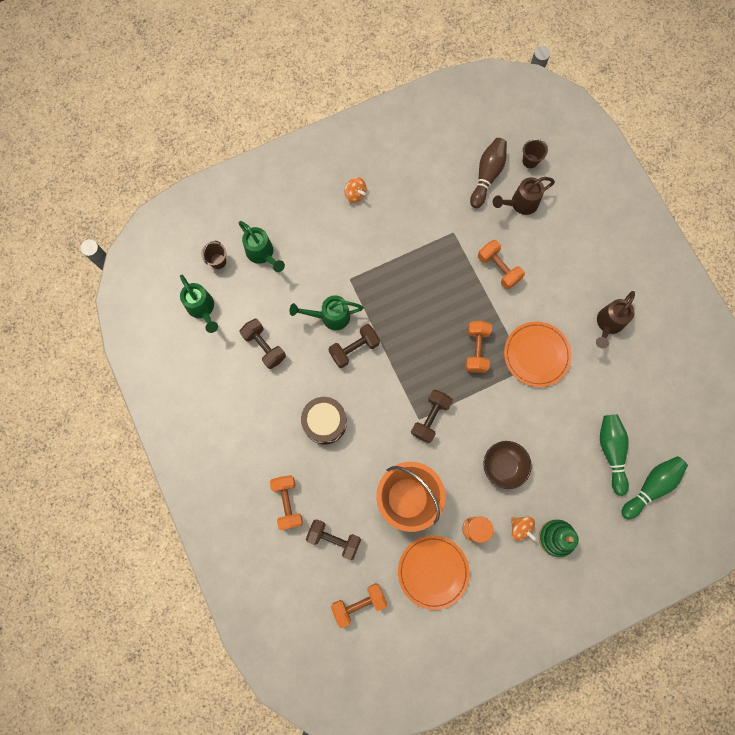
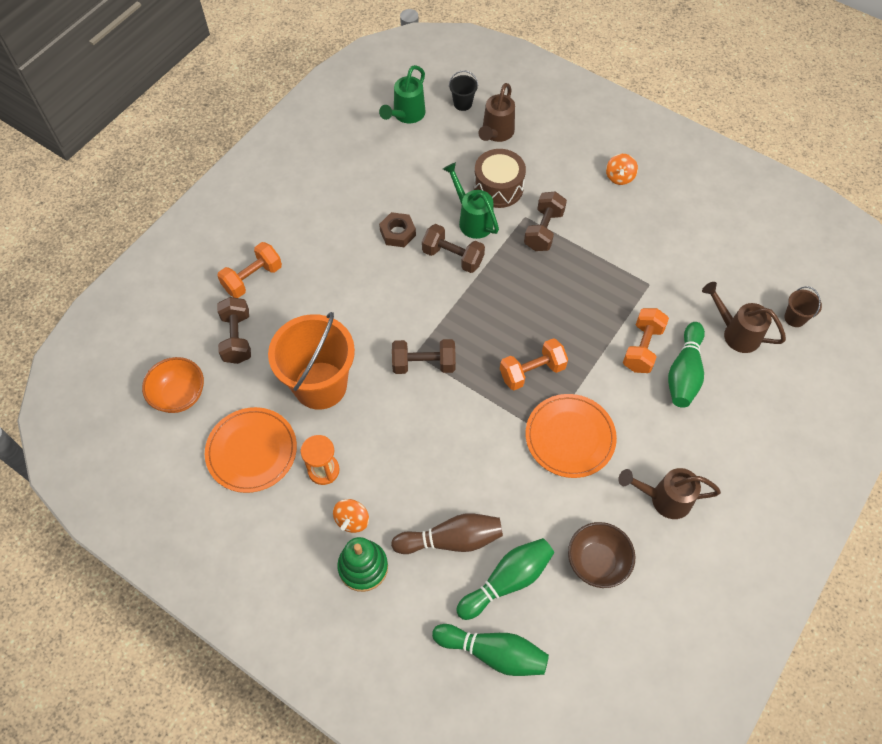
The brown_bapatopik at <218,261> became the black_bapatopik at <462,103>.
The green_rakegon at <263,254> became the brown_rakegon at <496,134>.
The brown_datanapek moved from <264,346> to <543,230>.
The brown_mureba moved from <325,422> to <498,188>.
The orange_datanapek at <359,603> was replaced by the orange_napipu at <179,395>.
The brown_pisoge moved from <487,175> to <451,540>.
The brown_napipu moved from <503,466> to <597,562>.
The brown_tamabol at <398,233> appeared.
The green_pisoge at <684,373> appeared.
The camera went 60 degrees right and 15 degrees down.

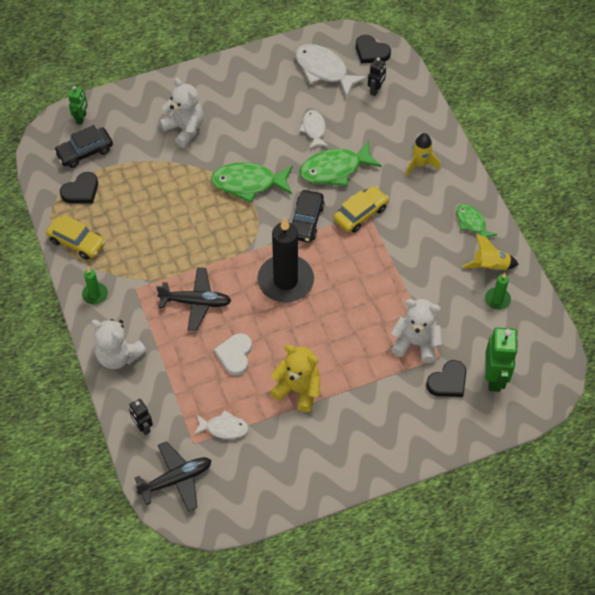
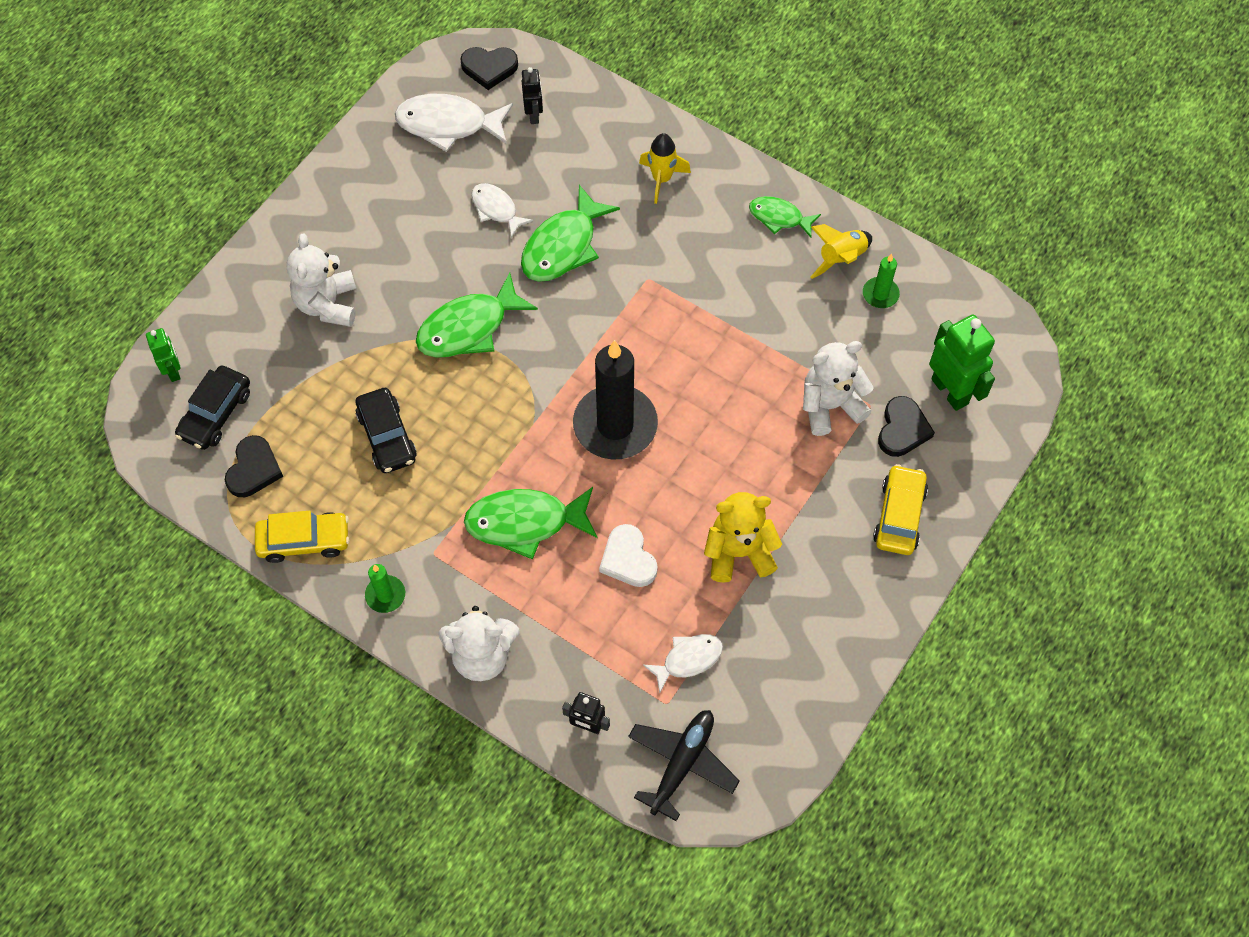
The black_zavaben at <196,302> was replaced by the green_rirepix at <525,522>.
The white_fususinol at <184,129> turned 105 degrees counterclockwise.
The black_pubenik moved from <306,221> to <387,436>.
The yellow_pubenik moved from <360,214> to <899,515>.
The camera went 35 degrees left and 5 degrees up.

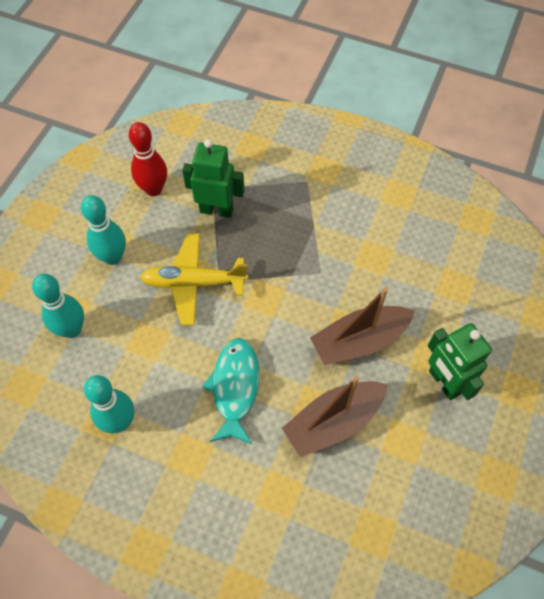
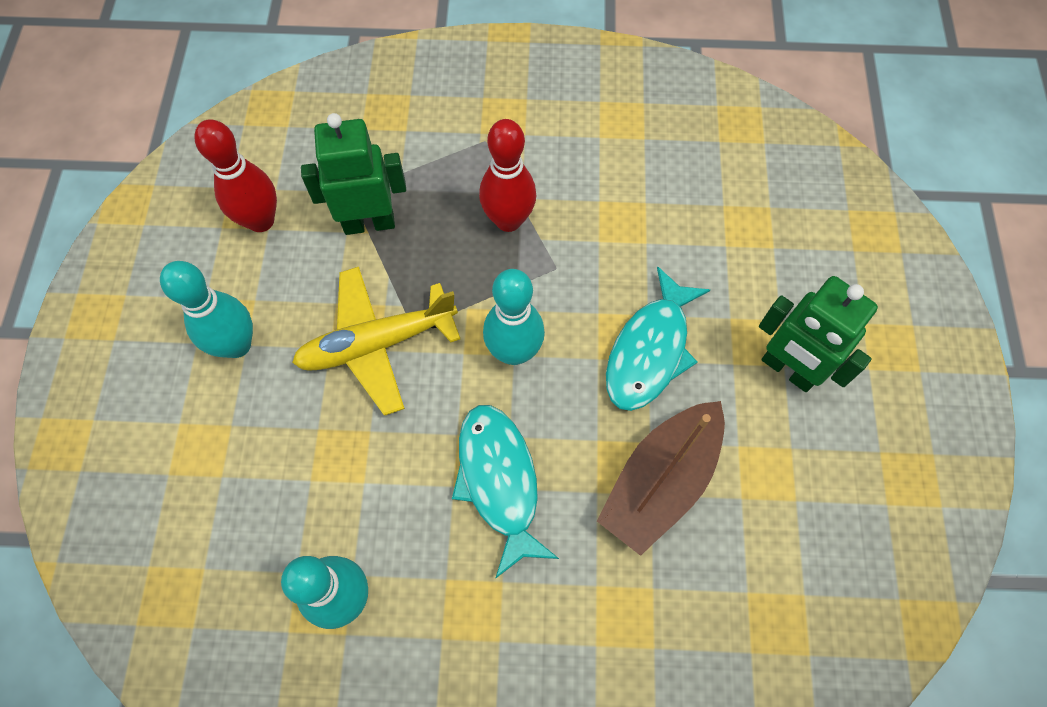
The turquoise_pisoge moved from <71,329> to <514,352>.
The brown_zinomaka at <359,341> was replaced by the turquoise_rirepix at <650,350>.
The red_pisoge at <508,220> appeared.
The camera went 20 degrees left and 5 degrees up.

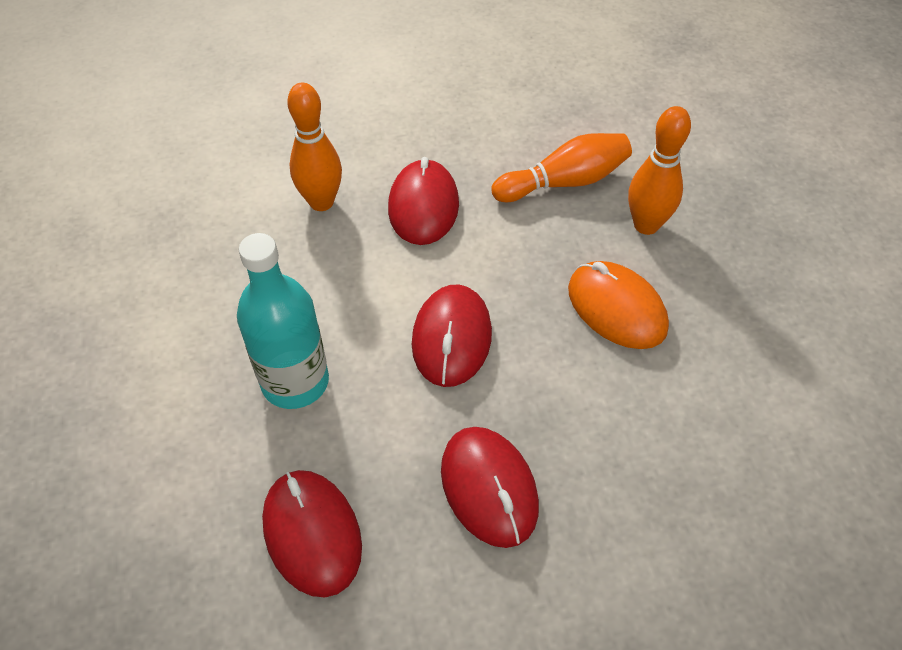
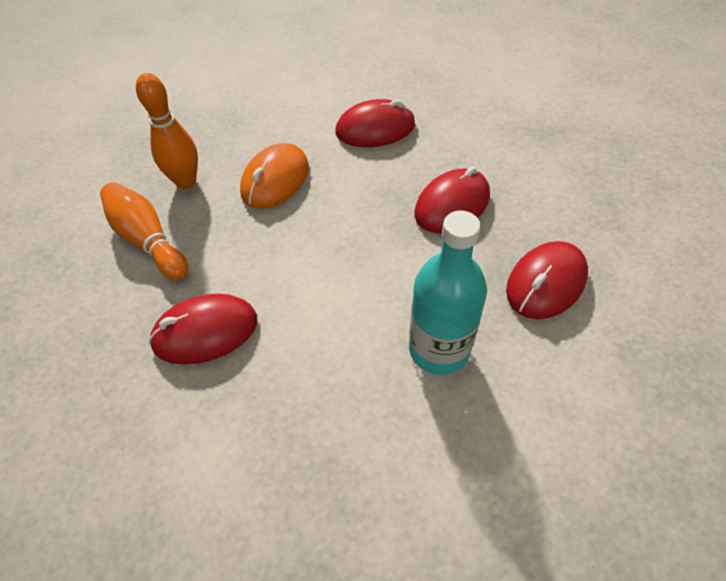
The orange_pisoge at <321,202> disappeared.
The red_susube moved from <451,338> to <375,129>.
The camera went 110 degrees left and 0 degrees up.

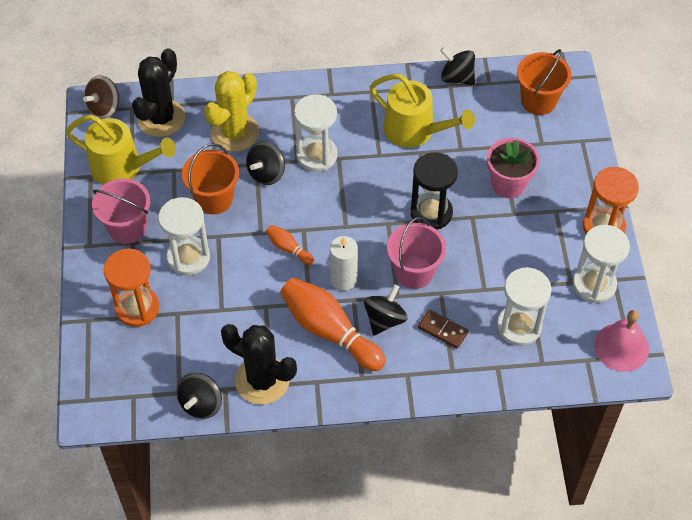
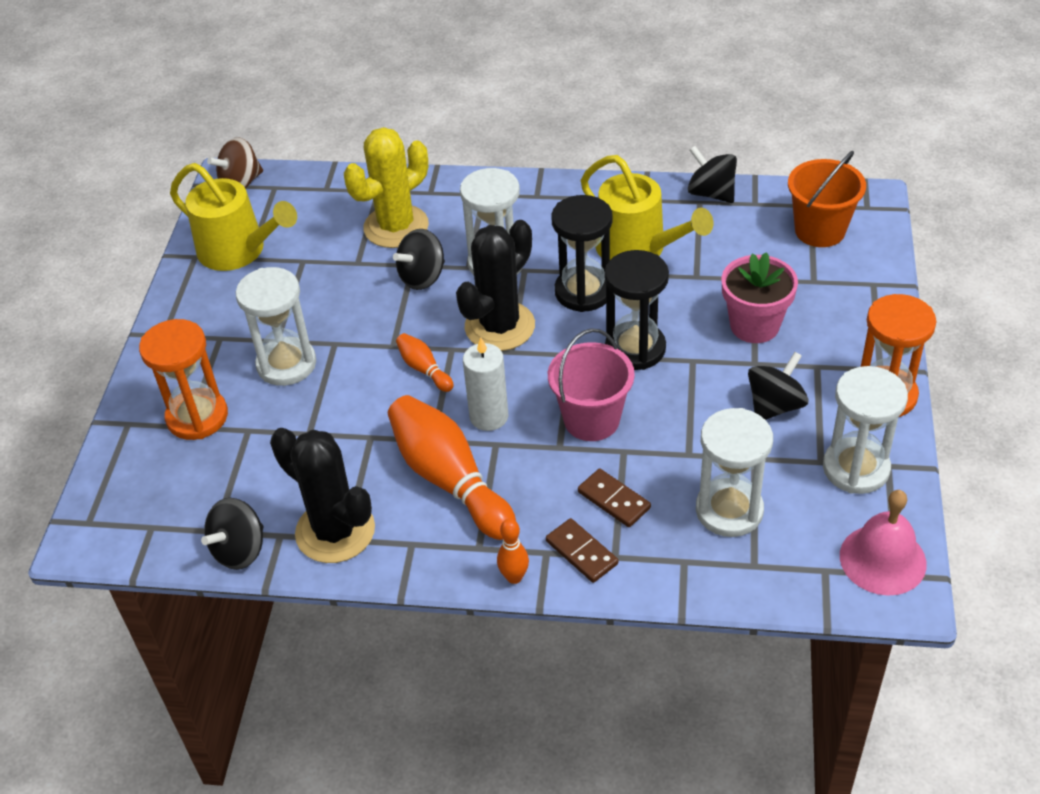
The pink_bapatopik at <127,228> disappeared.
The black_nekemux moved from <161,118> to <500,326>.
The orange_bapatopik at <214,199> disappeared.
The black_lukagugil moved from <384,319> to <775,406>.
The orange_pisoge at <514,577> appeared.
The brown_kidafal at <581,552> appeared.
The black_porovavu at <583,292> appeared.
The camera went 15 degrees right and 10 degrees down.

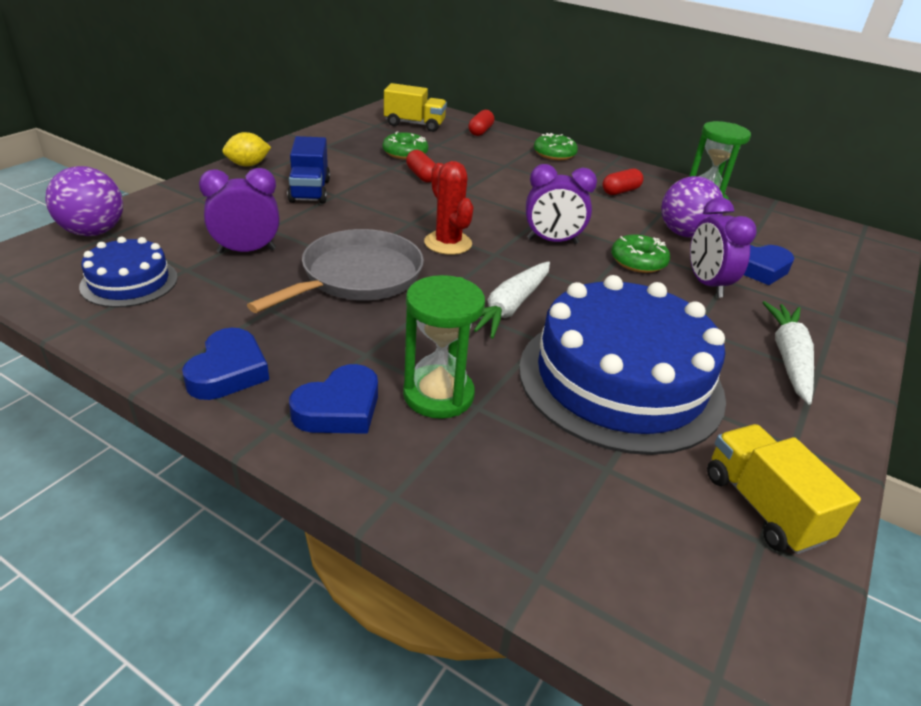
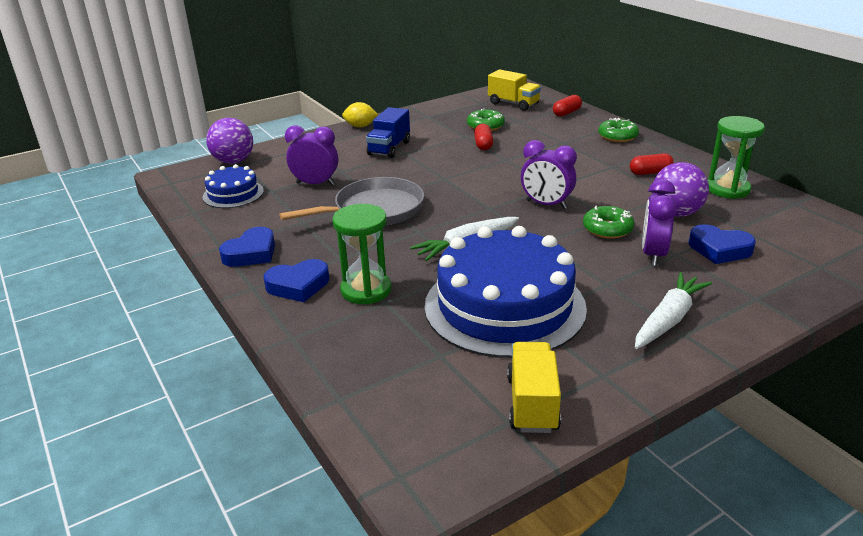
The red_nekemux at <448,243> disappeared.
The camera went 30 degrees right and 5 degrees down.

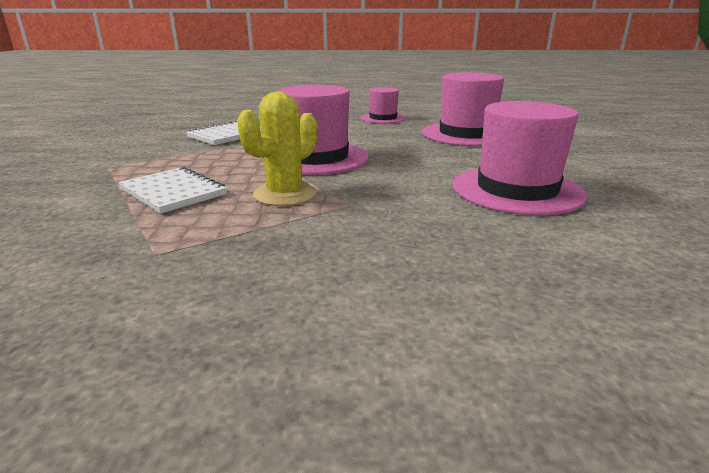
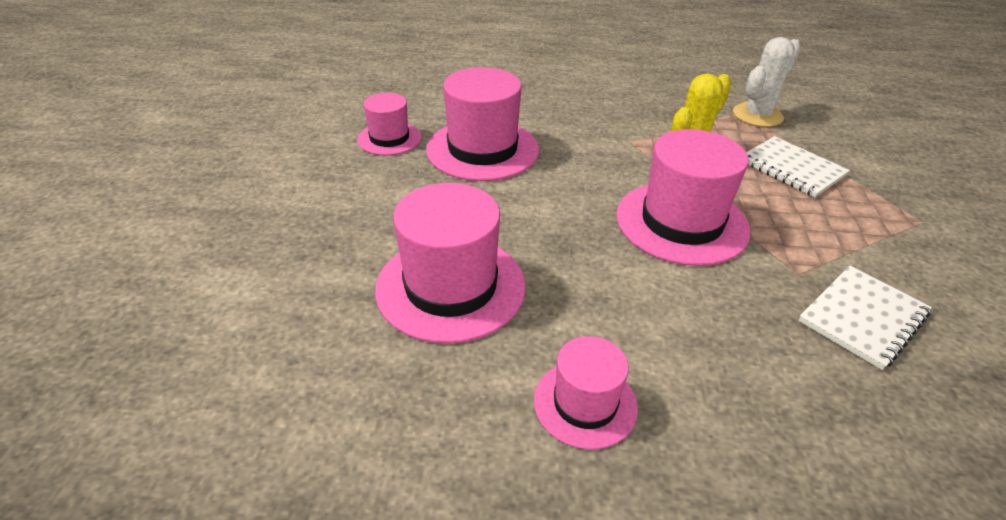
The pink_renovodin at <389,138> appeared.
The white_nekemux at <757,115> appeared.
The camera went 175 degrees left and 15 degrees up.

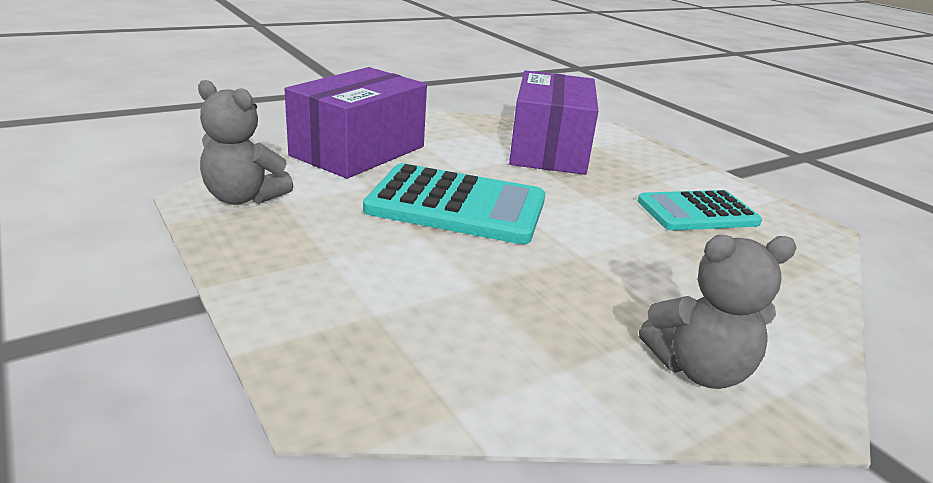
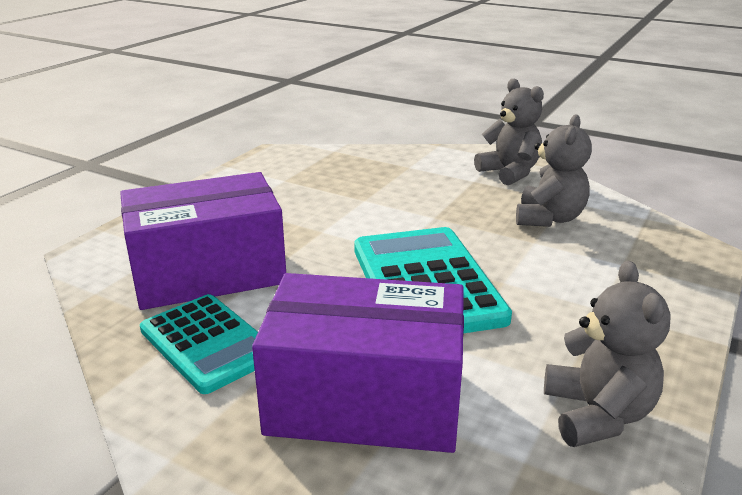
The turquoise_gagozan moved from <697,212> to <207,343>.
The grey_fususinol at <549,218> appeared.
The camera went 115 degrees left and 0 degrees up.

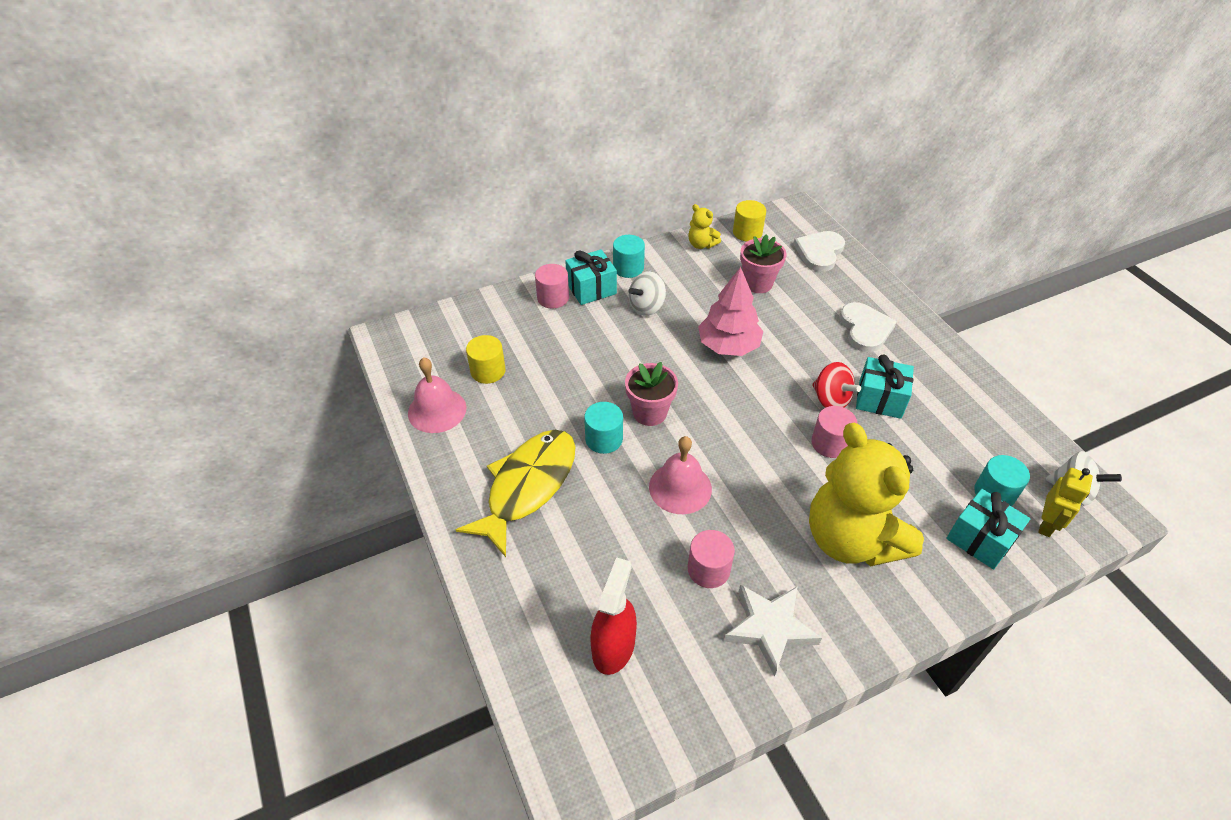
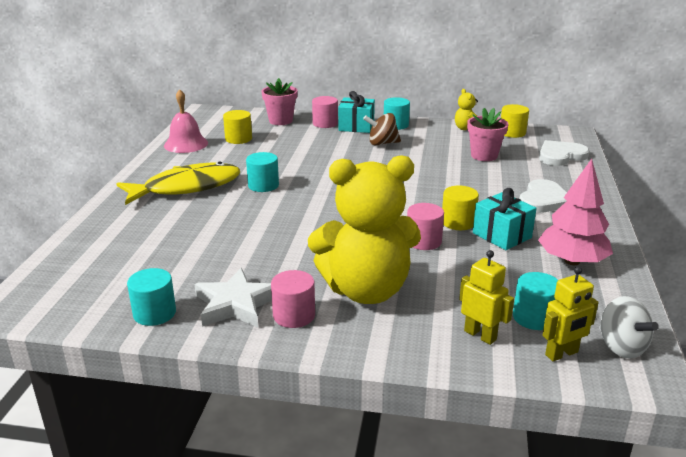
The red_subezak at <613,646> disappeared.
The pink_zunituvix moved from <649,413> to <280,121>.
The white_lukagugil at <647,307> became the brown_lukagugil at <382,143>.
The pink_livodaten at <680,487> disappeared.
The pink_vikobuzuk moved from <708,569> to <294,315>.
The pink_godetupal moved from <728,346> to <572,261>.
The yellow_fususinol at <851,539> turned 105 degrees counterclockwise.
The red_lukagugil at <831,399> was replaced by the yellow_vikobuzuk at <458,222>.
The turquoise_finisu at <980,539> was replaced by the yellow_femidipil at <480,335>.
The turquoise_vikobuzuk at <154,313> appeared.
The camera went 35 degrees right and 20 degrees down.

